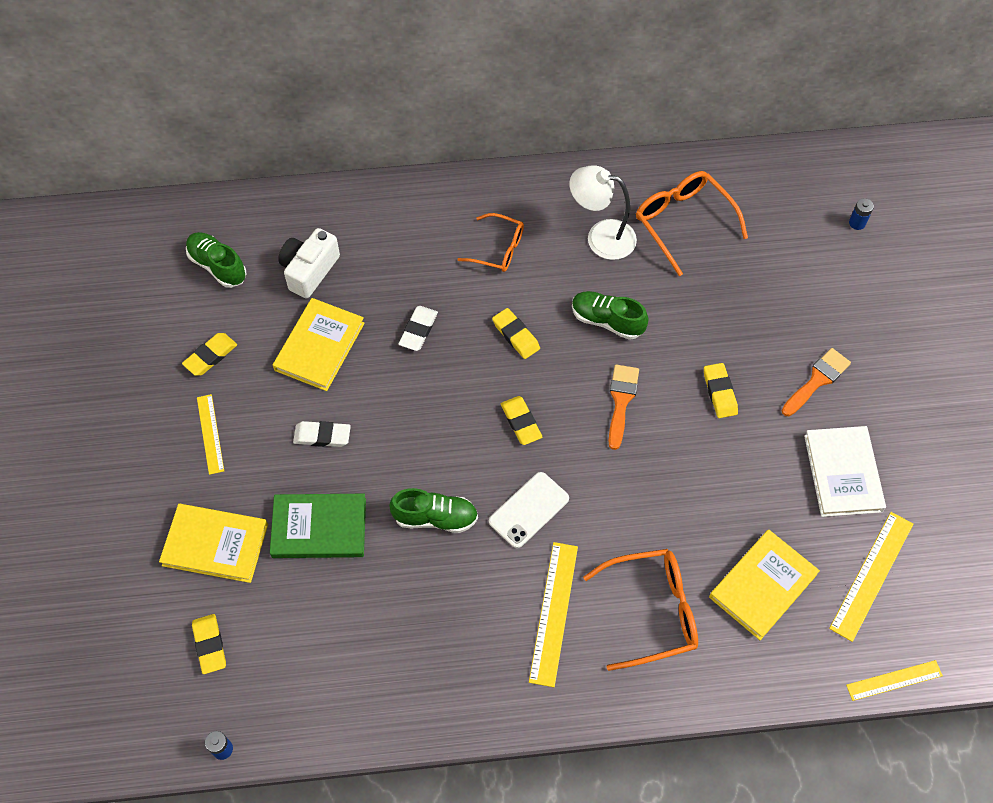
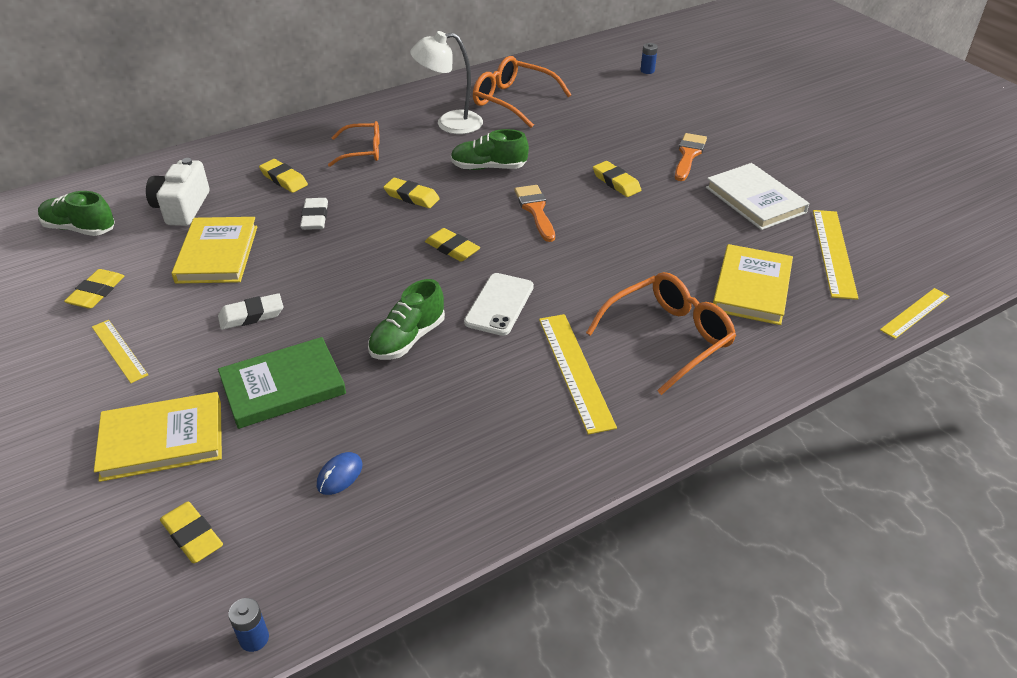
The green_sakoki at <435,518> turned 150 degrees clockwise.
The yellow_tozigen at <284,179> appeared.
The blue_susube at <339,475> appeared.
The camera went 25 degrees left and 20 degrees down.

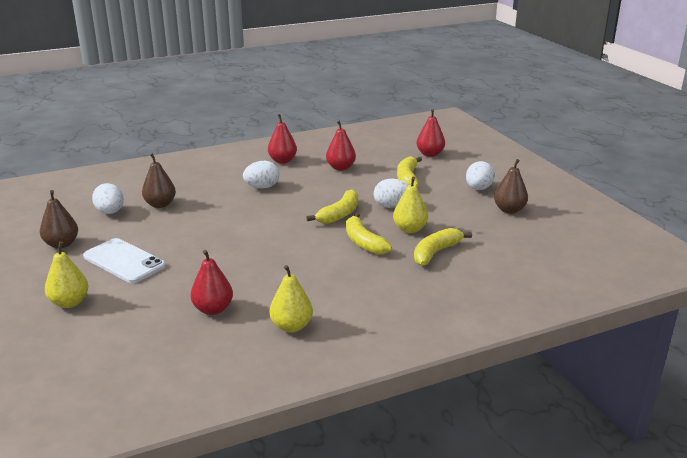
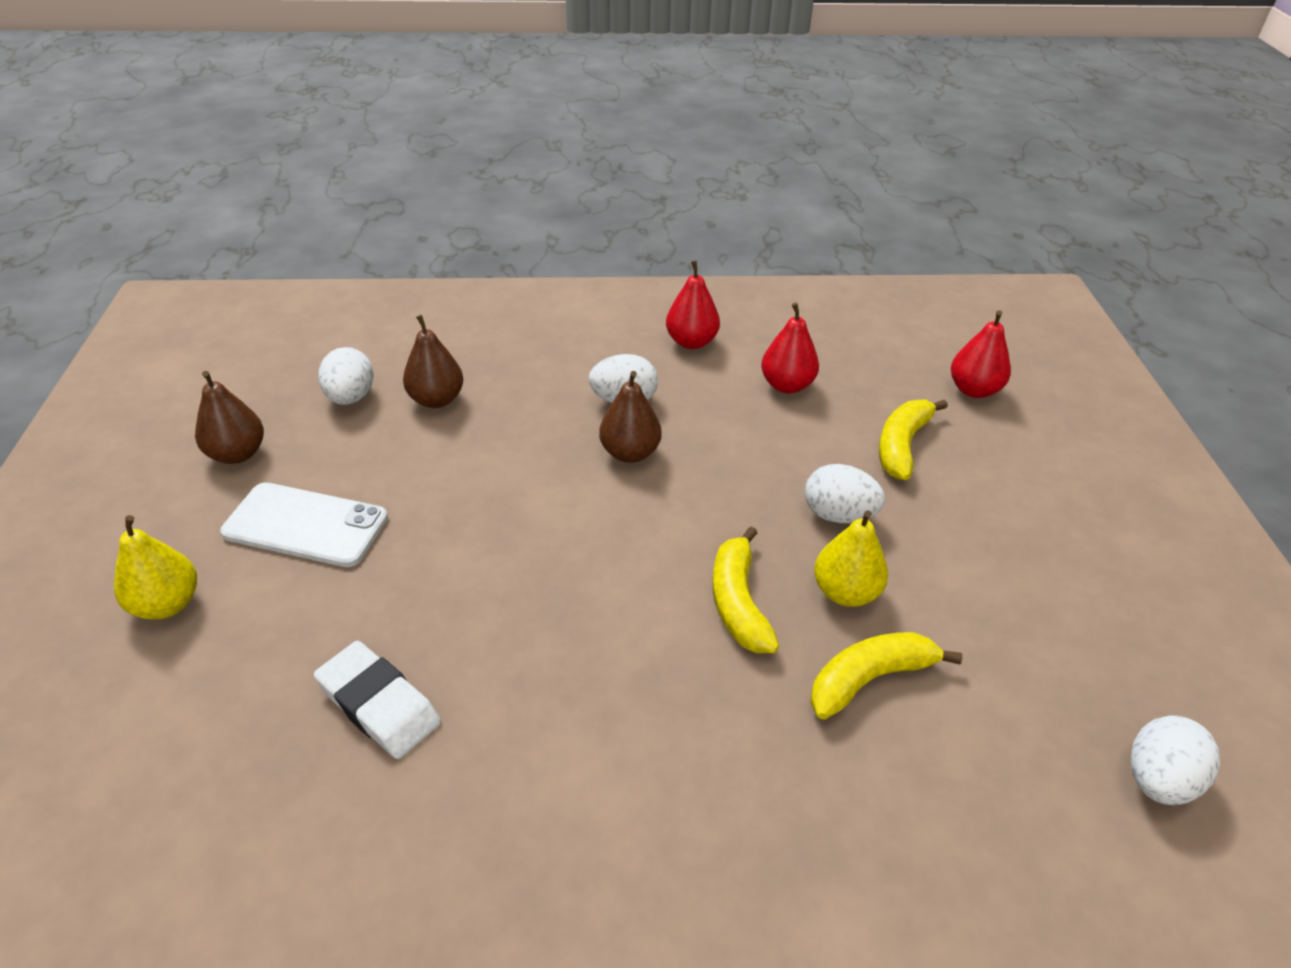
The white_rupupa at <124,261> turned 45 degrees counterclockwise.
The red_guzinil at <213,309> was replaced by the white_tozigen at <379,704>.
The yellow_guzinil at <291,326> disappeared.
The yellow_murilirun at <339,214> disappeared.
The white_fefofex moved from <478,189> to <1157,780>.
The brown_guzinil moved from <509,210> to <630,453>.
The camera went 20 degrees right and 15 degrees up.

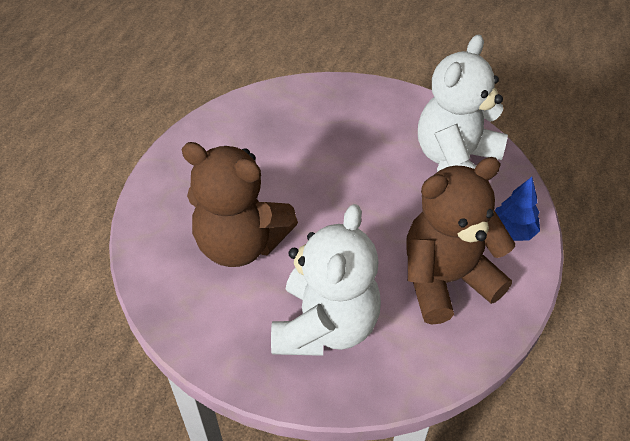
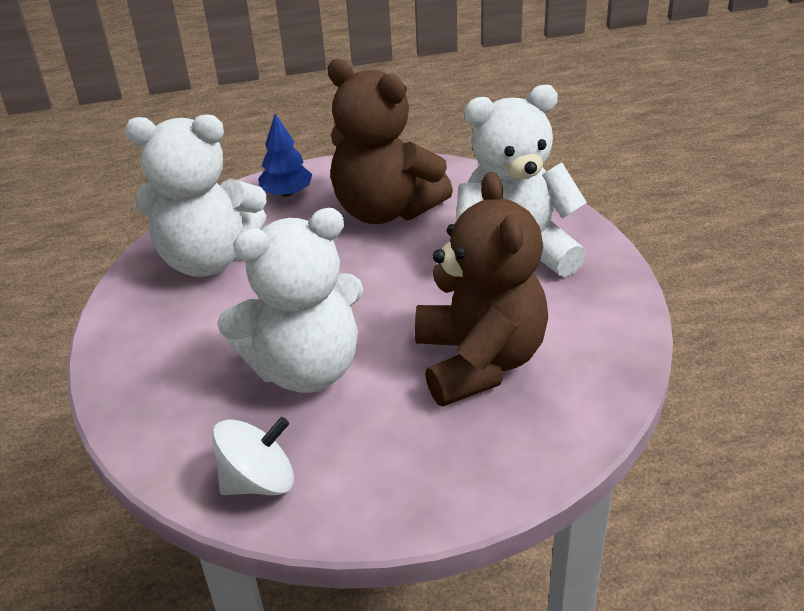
The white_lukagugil at <258,481> appeared.
The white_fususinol at <305,368> appeared.
The camera went 120 degrees left and 10 degrees down.

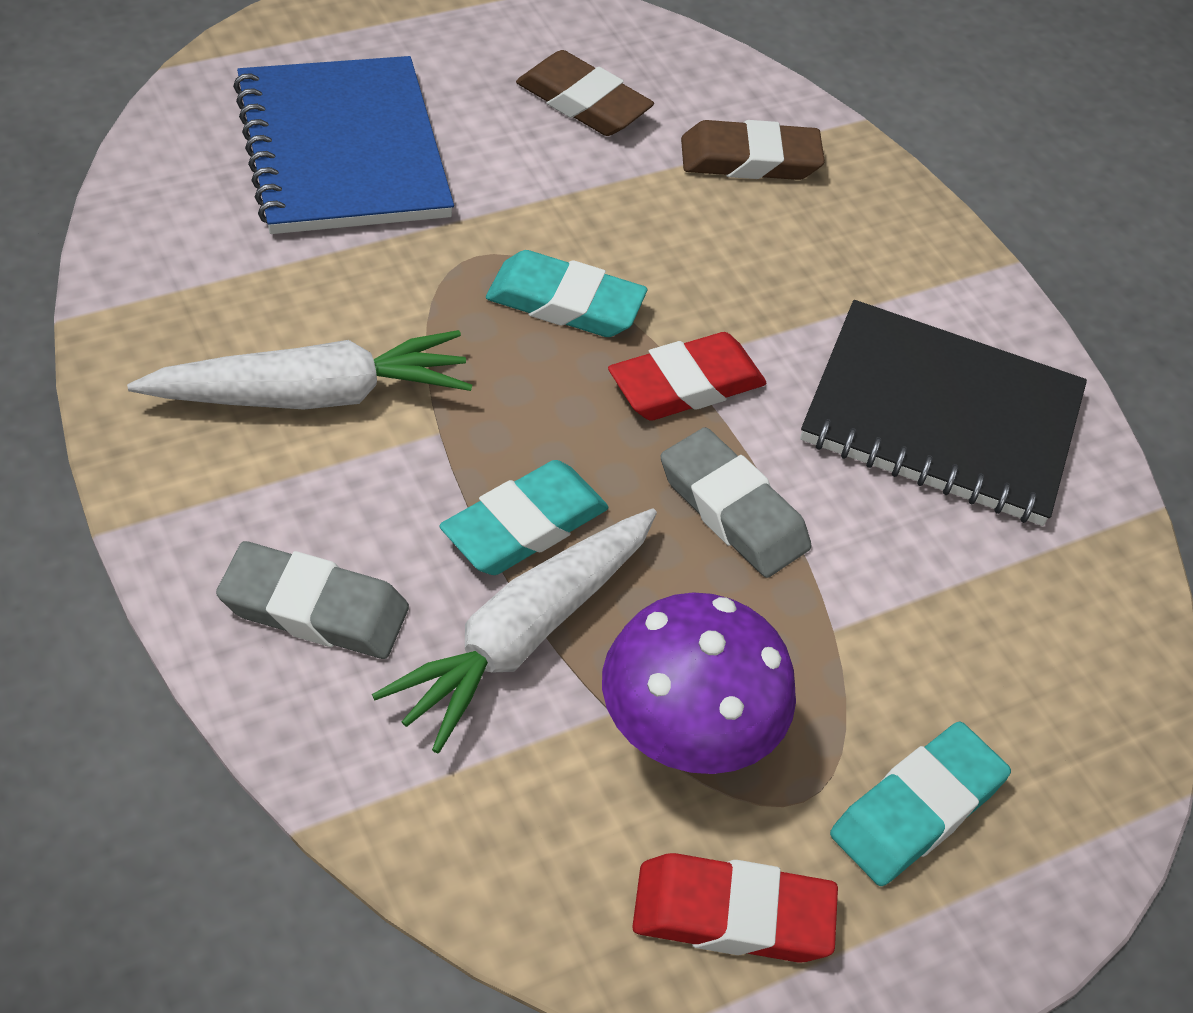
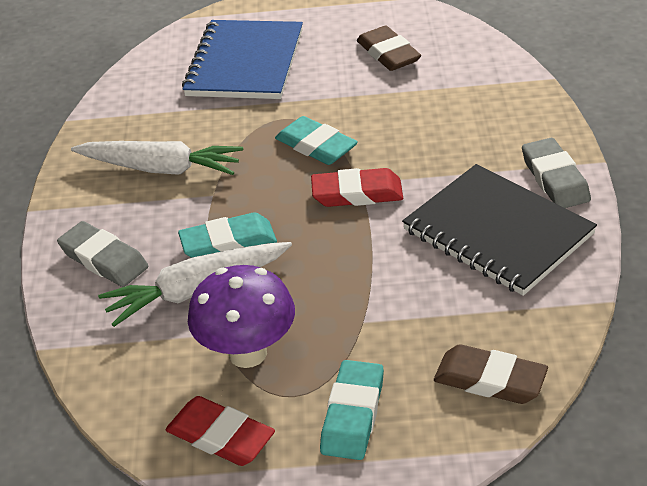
The grey_tozigen moved from <733,510> to <555,179>.
The brown_tozigen moved from <749,160> to <490,380>.
The turquoise_tozigen at <917,810> turned 60 degrees counterclockwise.
The camera went 35 degrees right and 10 degrees down.

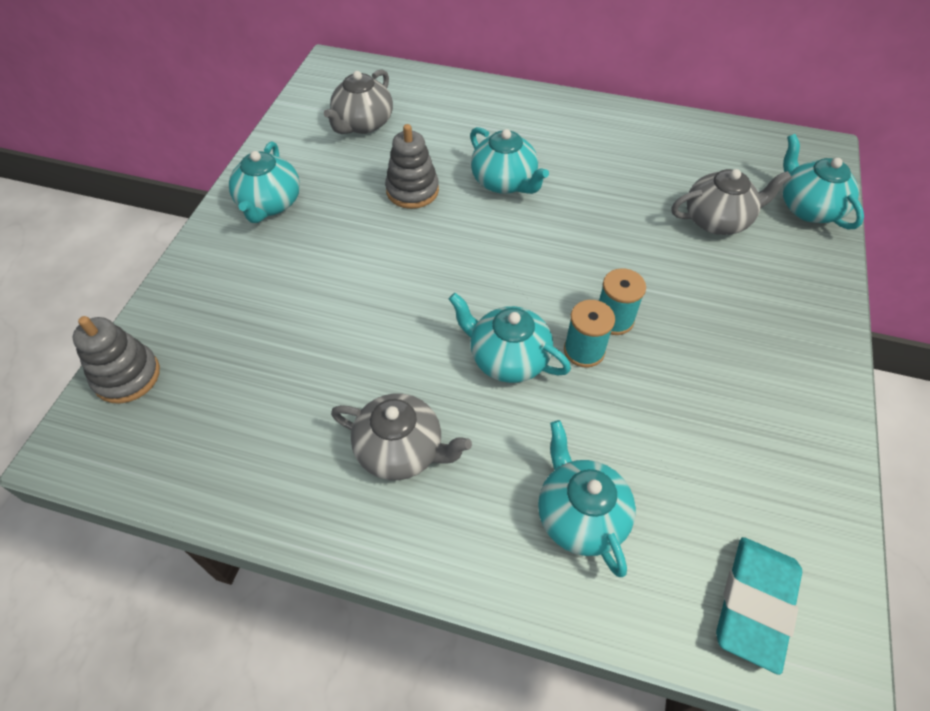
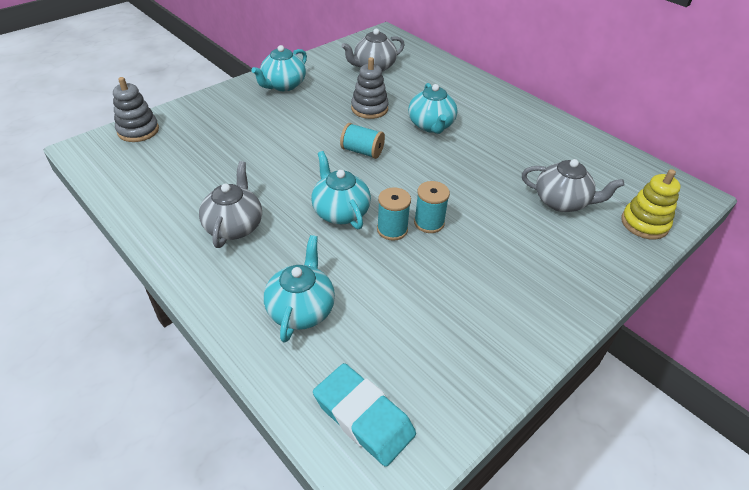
The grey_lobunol at <401,450> turned 135 degrees counterclockwise.
The turquoise_tozigen at <755,604> turned 75 degrees clockwise.
The turquoise_lobunol at <808,208> was replaced by the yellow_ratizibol at <644,223>.
The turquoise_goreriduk at <362,151> appeared.
The camera went 30 degrees right and 10 degrees down.

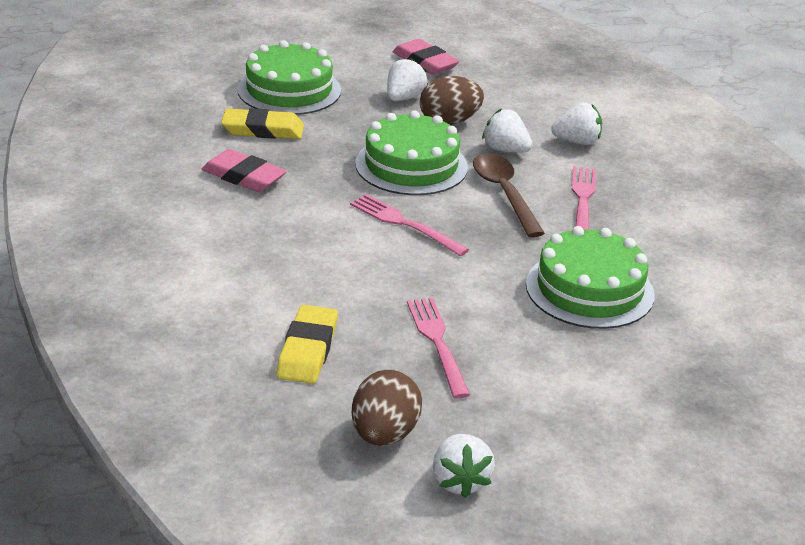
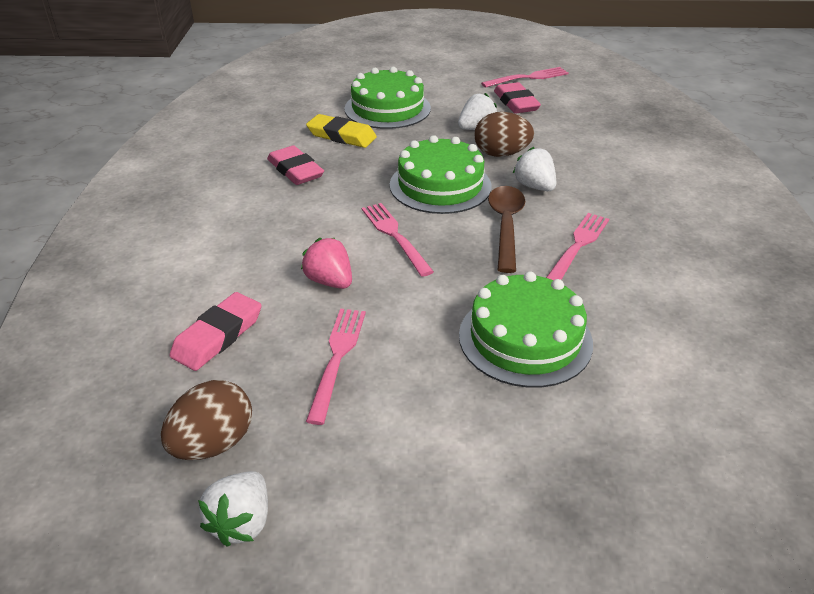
The yellow_tozigen at <307,350> became the pink_tozigen at <218,336>.
The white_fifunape at <577,142> disappeared.
The pink_fifunape at <330,281> appeared.
The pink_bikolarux at <528,78> appeared.
The camera went 25 degrees right and 5 degrees up.

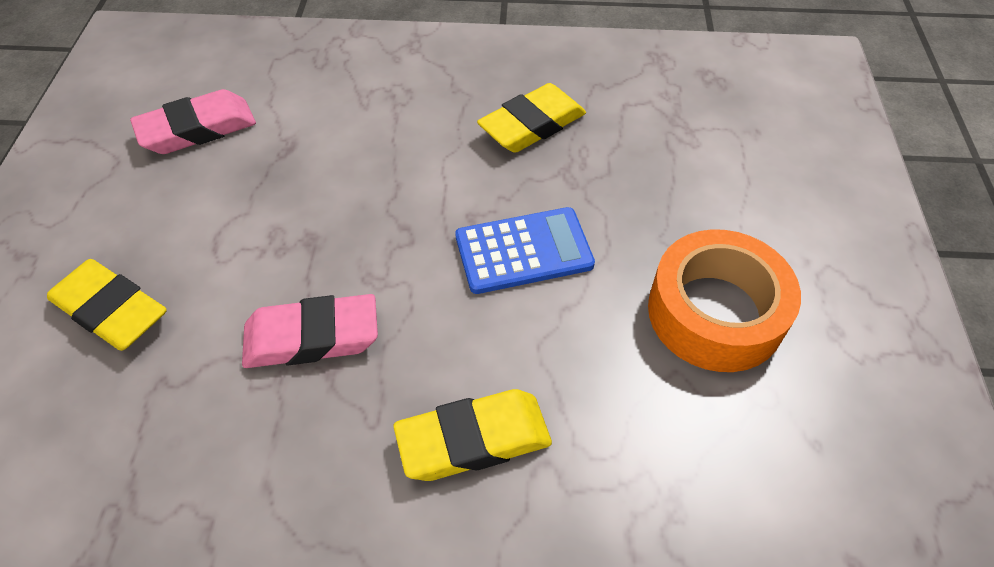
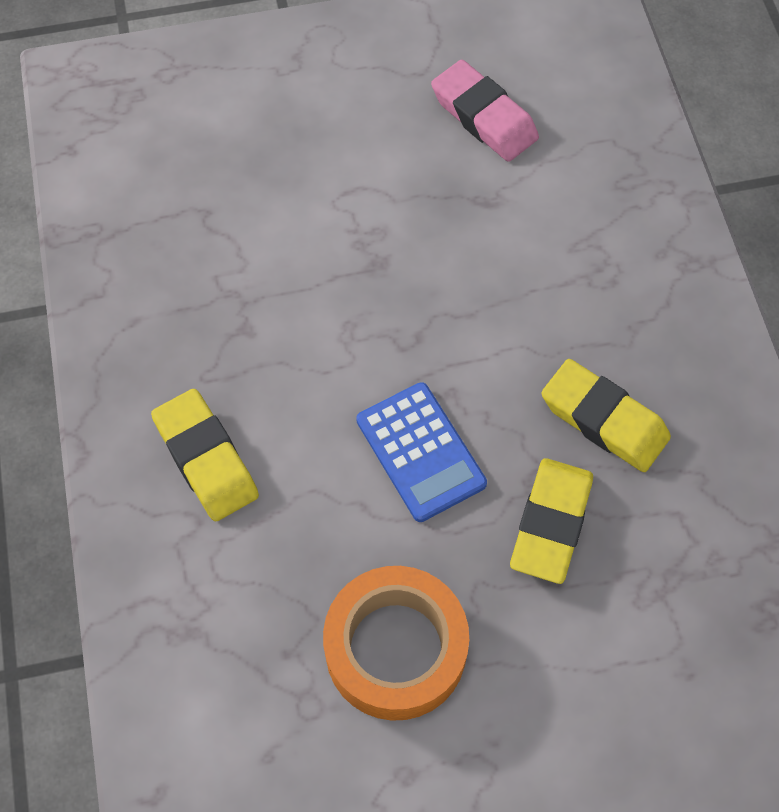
The yellow_tozigen moved from <111,310> to <551,523>.
The pink_tozigen at <312,337> disappeared.
The camera went 75 degrees right and 10 degrees up.

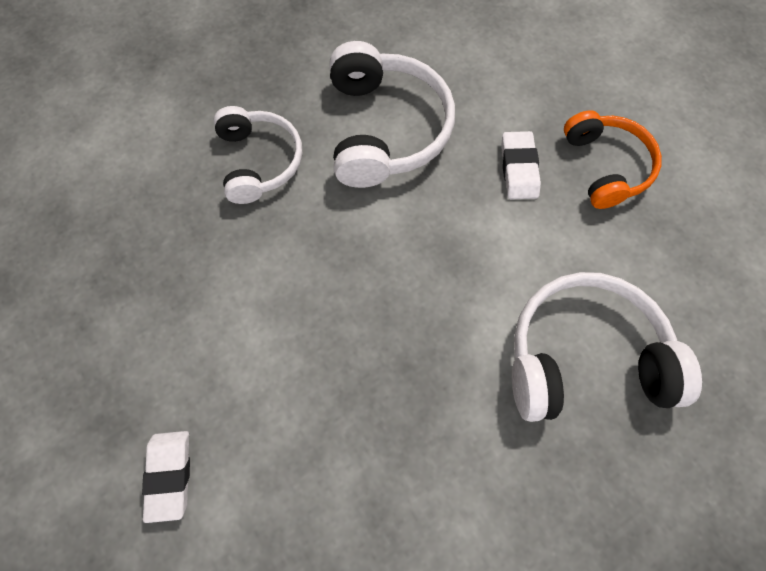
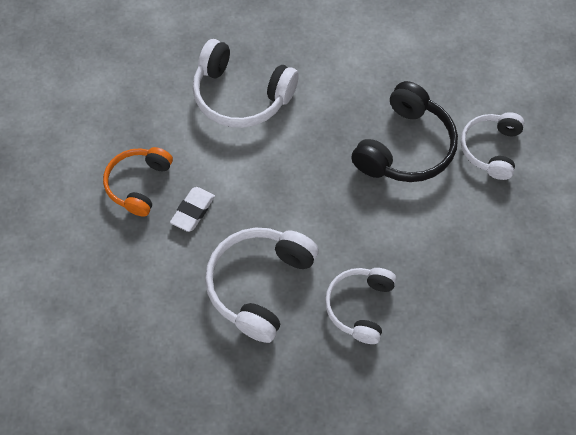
The white_tozigen at <169,475> was replaced by the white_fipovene at <490,149>.
The black_fipovene at <405,147> appeared.
The camera went 150 degrees left and 5 degrees down.

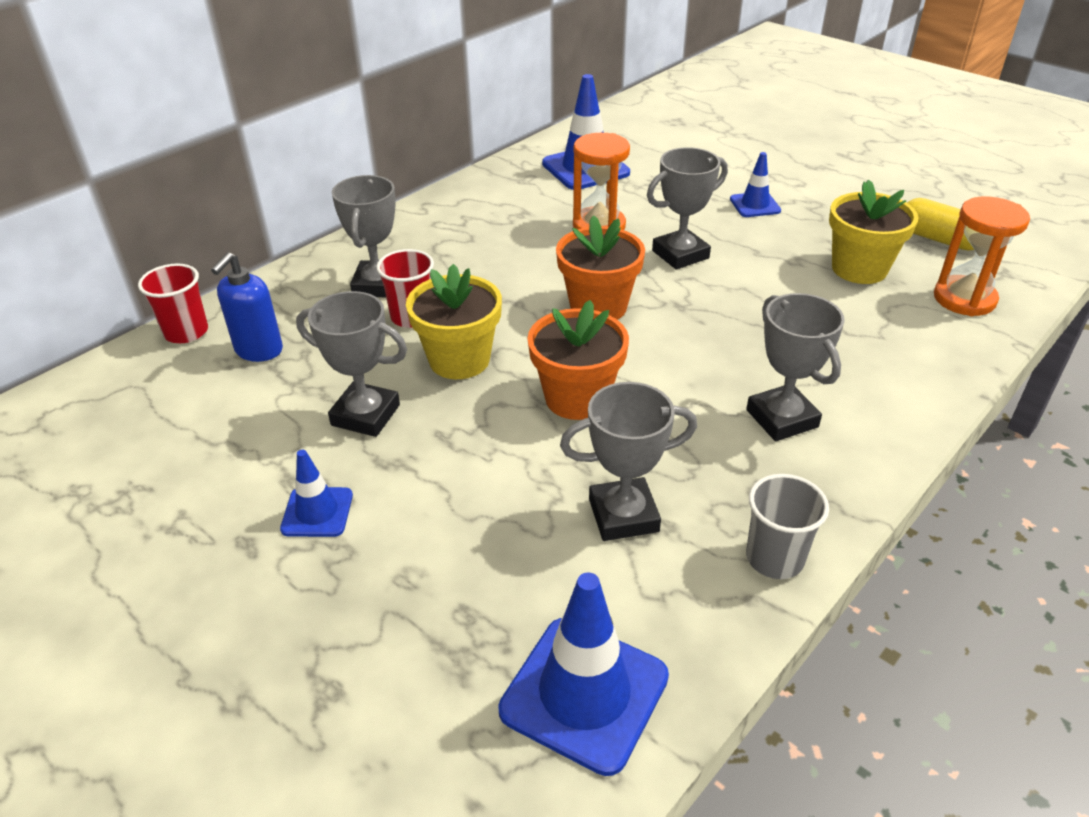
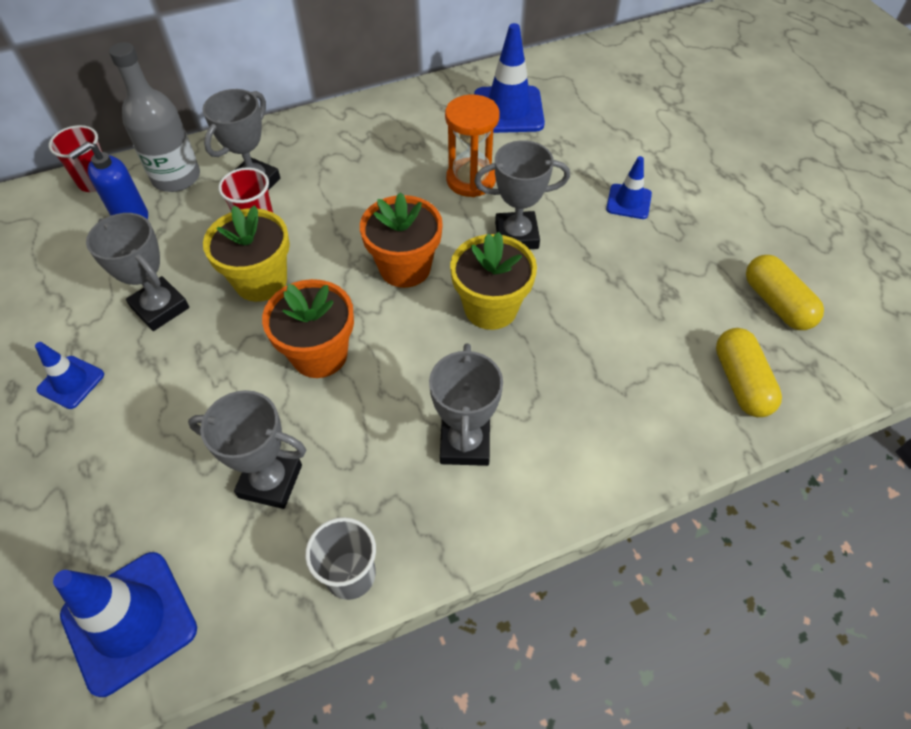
The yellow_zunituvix moved from <859,269> to <490,308>.
The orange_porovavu at <964,299> was replaced by the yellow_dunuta at <741,382>.
The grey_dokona at <176,177> appeared.
The camera went 25 degrees right and 15 degrees up.

